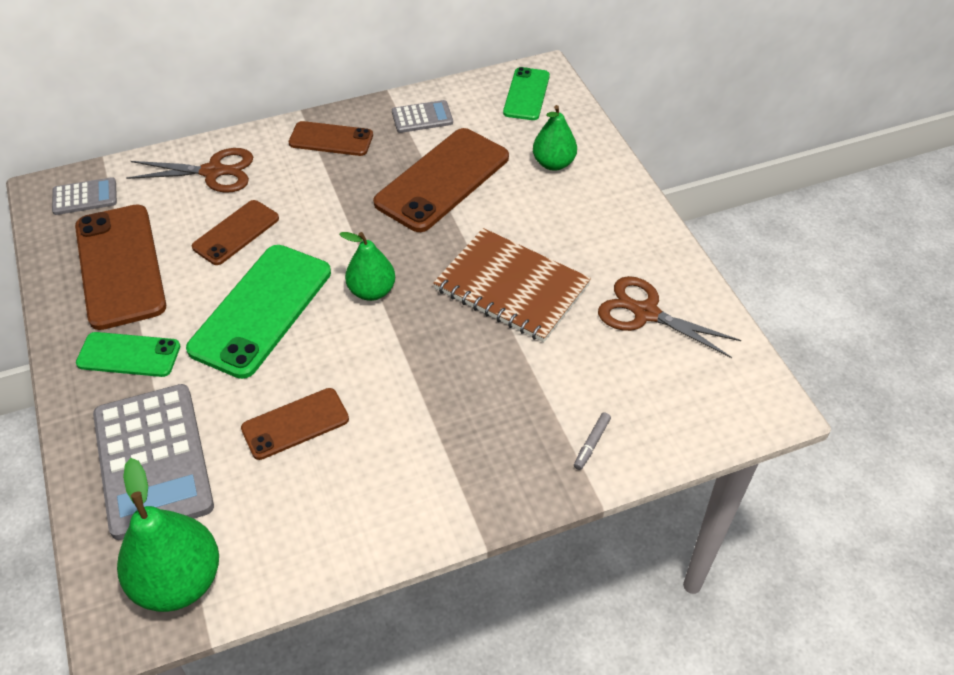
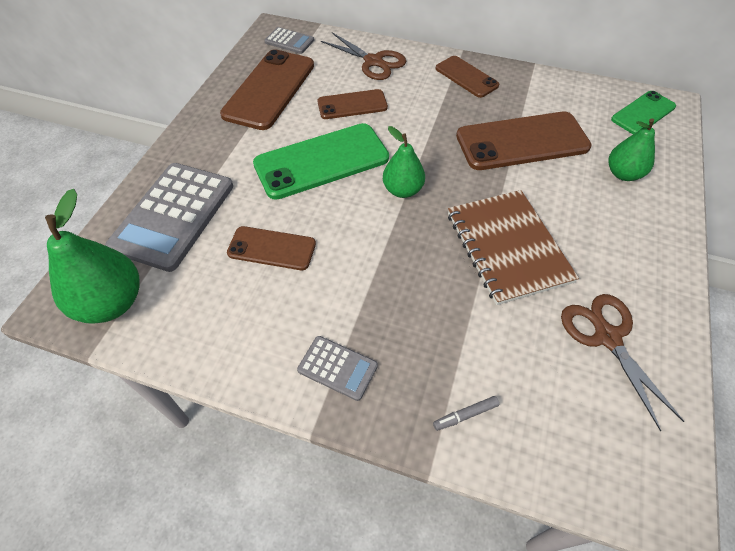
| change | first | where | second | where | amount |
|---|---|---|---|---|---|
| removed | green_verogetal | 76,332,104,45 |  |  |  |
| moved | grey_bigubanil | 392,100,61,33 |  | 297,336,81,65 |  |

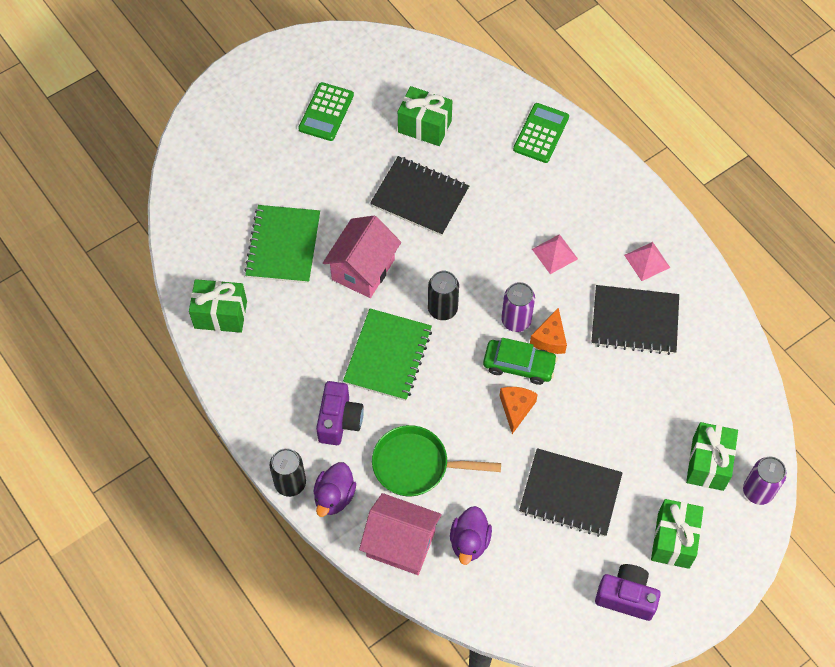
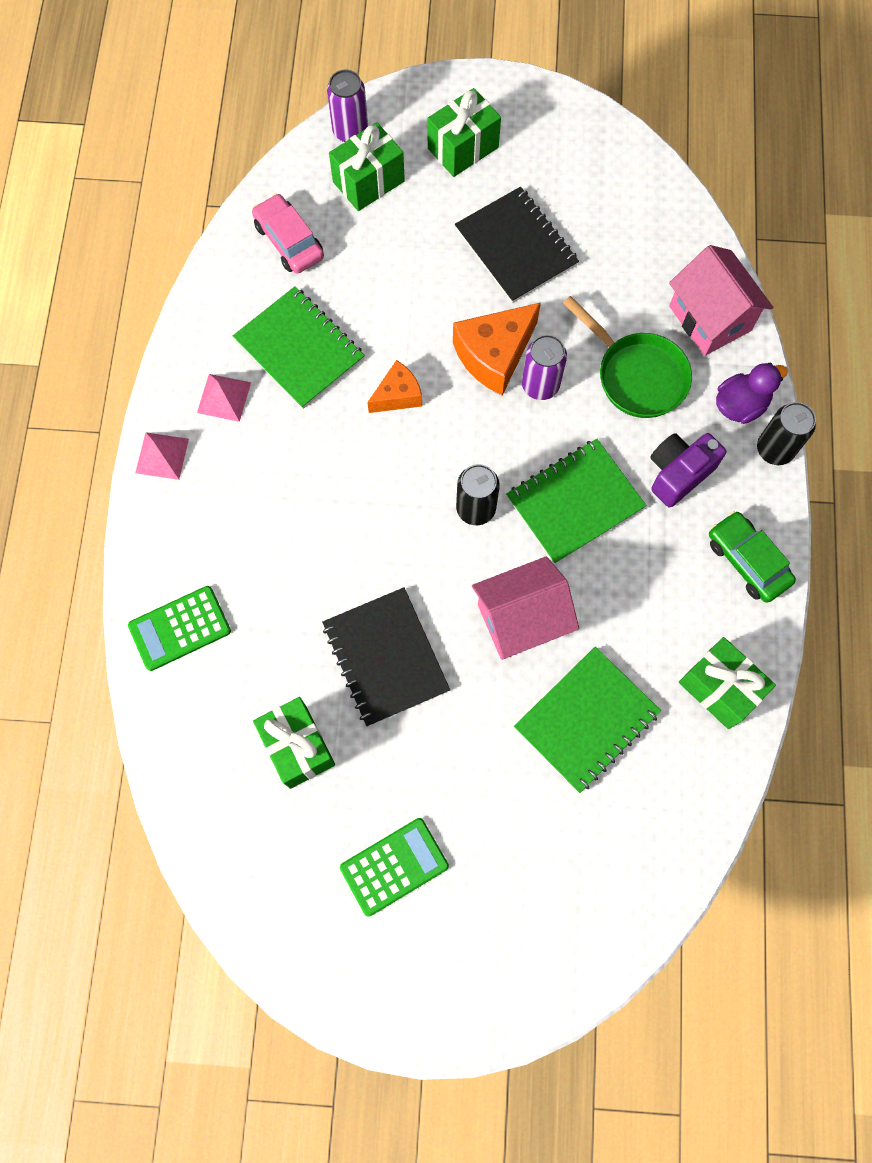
| change | first | where | second | where | amount |
|---|---|---|---|---|---|
| removed | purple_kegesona | 450,506,42,59 |  |  |  |
| moved | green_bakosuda | 483,338,75,47 |  | 709,511,87,92 |  |
| resized | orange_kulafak | 500,387,38,47 |  | 453,303,88,92 | x1.66 |
| moved | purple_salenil | 501,282,34,50 |  | 522,335,45,65 |  |
| moved | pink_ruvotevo | 532,234,46,40 |  | 135,432,54,48 |  |
| recoloured | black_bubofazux | 591,285,88,70 | green_bubofazux | 233,286,132,123 |  |
| removed | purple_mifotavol | 595,564,66,57 |  |  |  |
| added |  |  | pink_bakosuda | 252,194,72,80 |  |

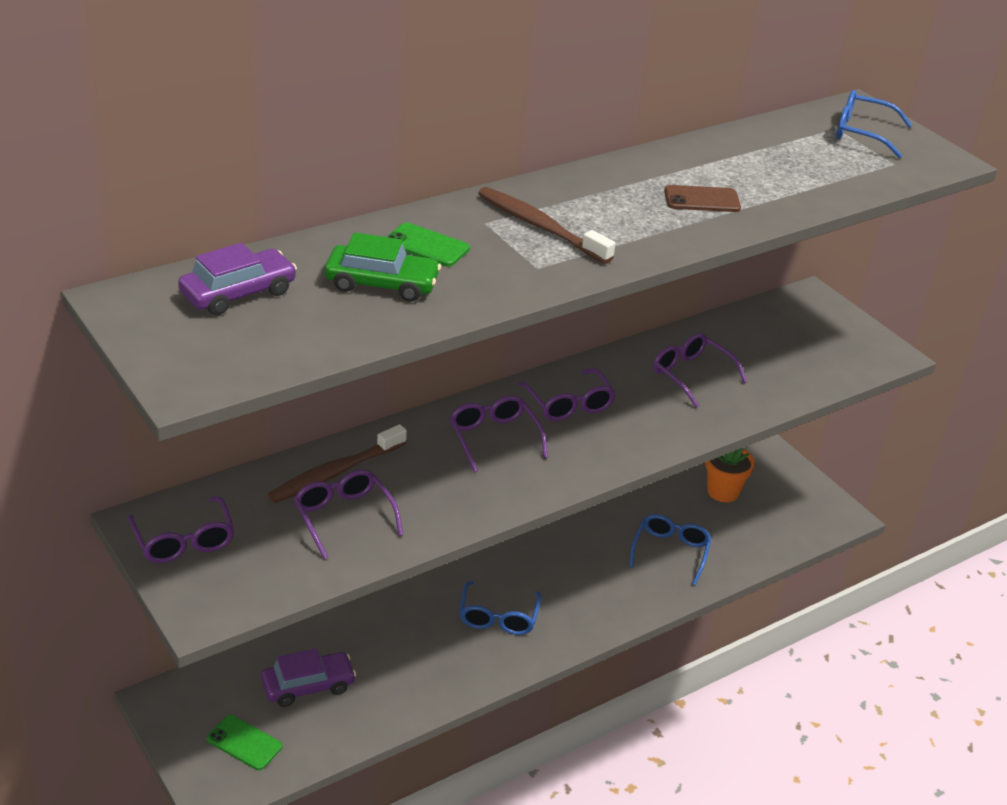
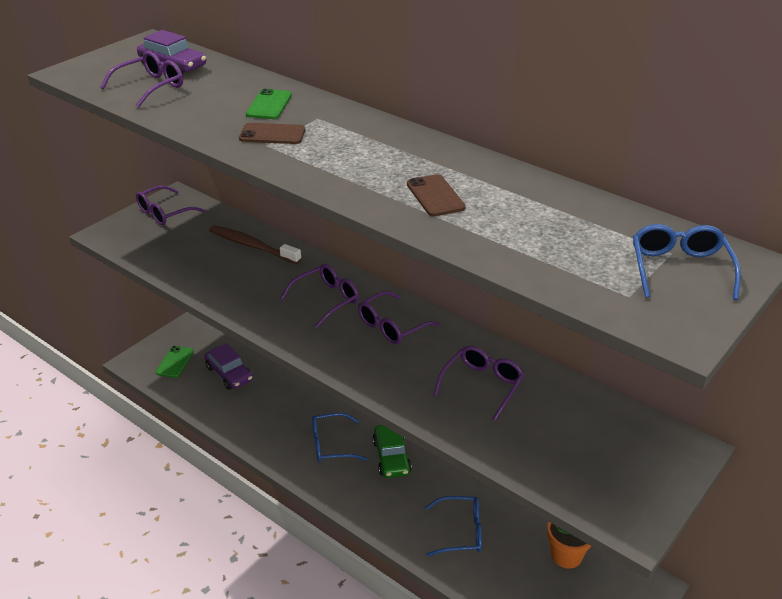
| change | first | where | second | where | amount |
|---|---|---|---|---|---|
| moved | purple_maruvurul | 294,469,109,90 |  | 101,51,82,57 |  |
| moved | green_bakosuda | 325,233,116,69 |  | 373,425,38,53 |  |
| removed | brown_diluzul | 478,187,137,77 |  |  |  |
| added |  |  | brown_verogetal | 239,123,66,21 |  |

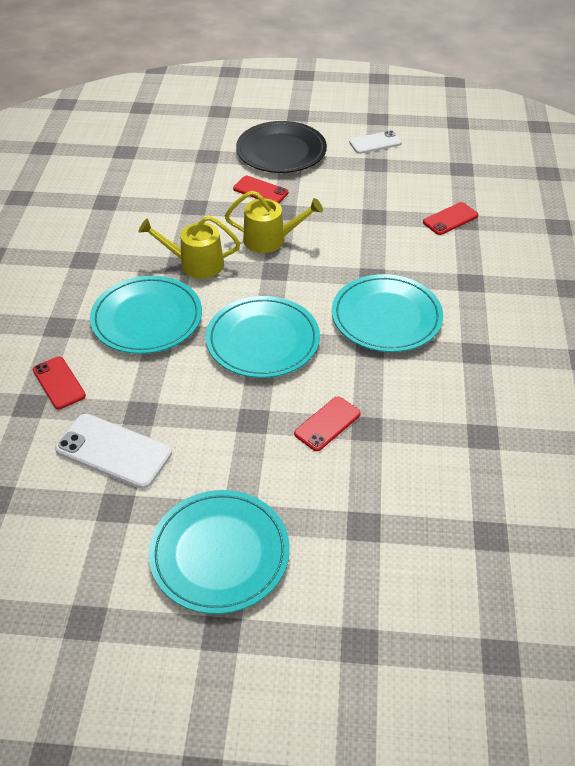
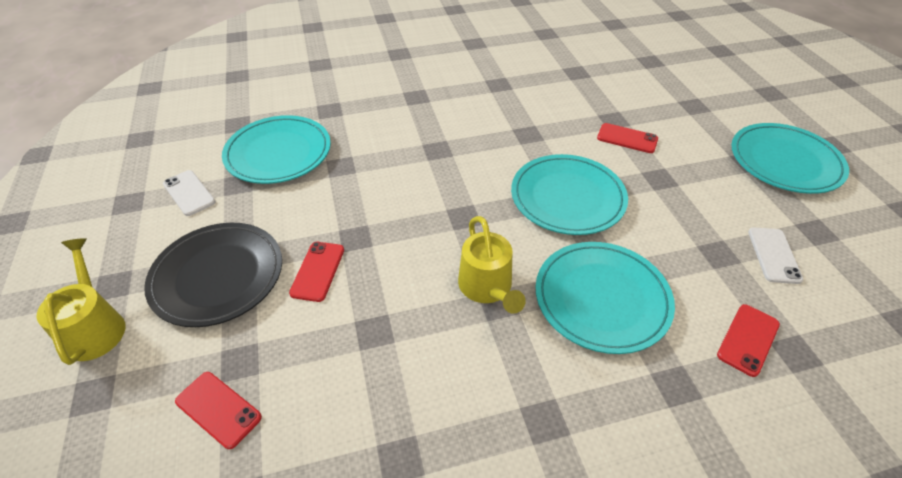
| change | first | where | second | where | amount |
|---|---|---|---|---|---|
| resized | white_verogetal | 55,414,117,75 |  | 748,227,56,57 | x0.64 |
| moved | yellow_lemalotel | 225,191,98,62 |  | 37,238,89,127 |  |
| moved | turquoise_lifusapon | 332,274,111,78 |  | 222,115,109,69 |  |
| moved | red_verogetal | 423,202,56,33 |  | 175,372,87,77 |  |

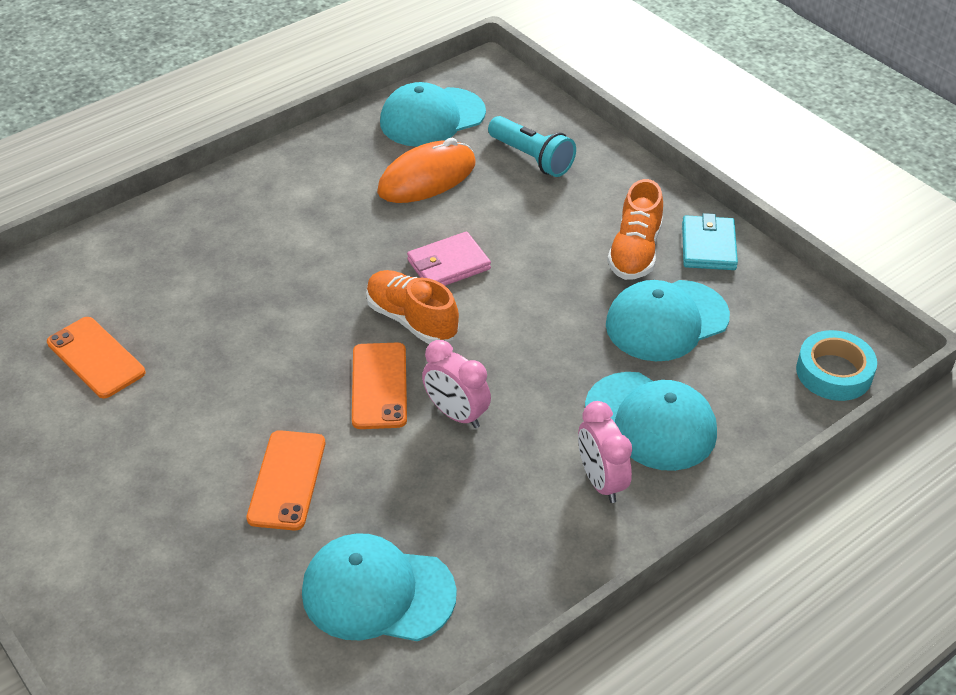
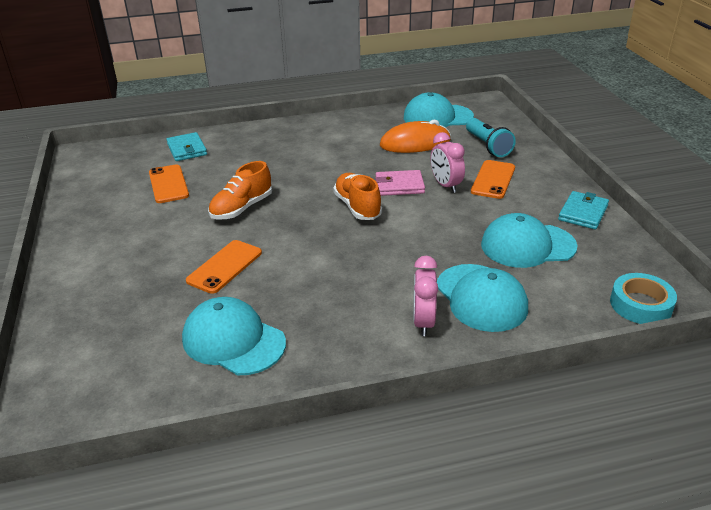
| change | first | where | second | where | amount |
|---|---|---|---|---|---|
| moved | orange_verogetal | 352,342,55,87 |  | 471,160,44,39 |  |
| moved | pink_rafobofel | 422,340,69,88 |  | 431,132,34,61 |  |
| moved | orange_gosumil | 607,179,56,101 |  | 208,161,64,58 |  |
| added |  |  | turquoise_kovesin | 166,132,41,29 |  |

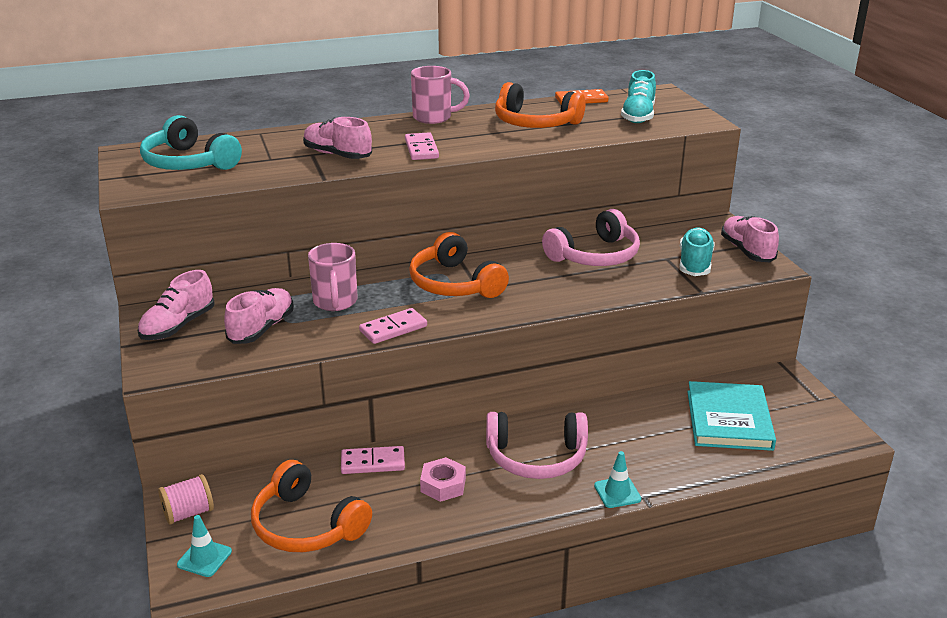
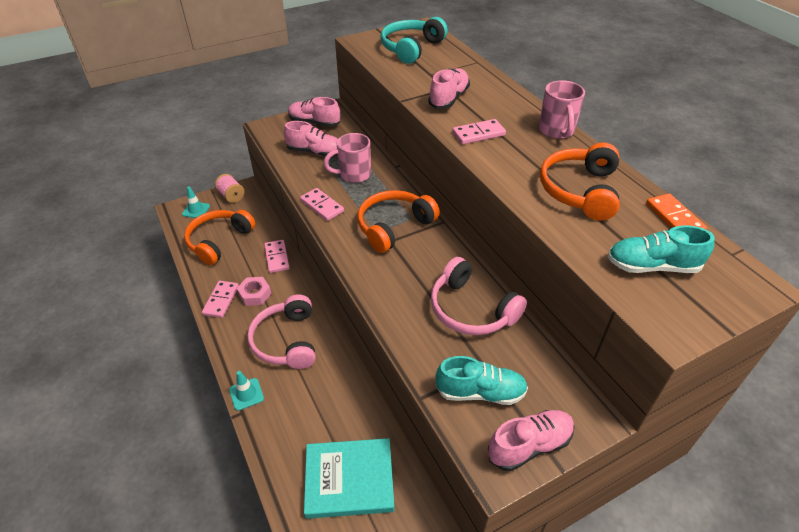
| change | first | where | second | where | amount |
|---|---|---|---|---|---|
| added |  |  | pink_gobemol | 202,281,37,37 |  |

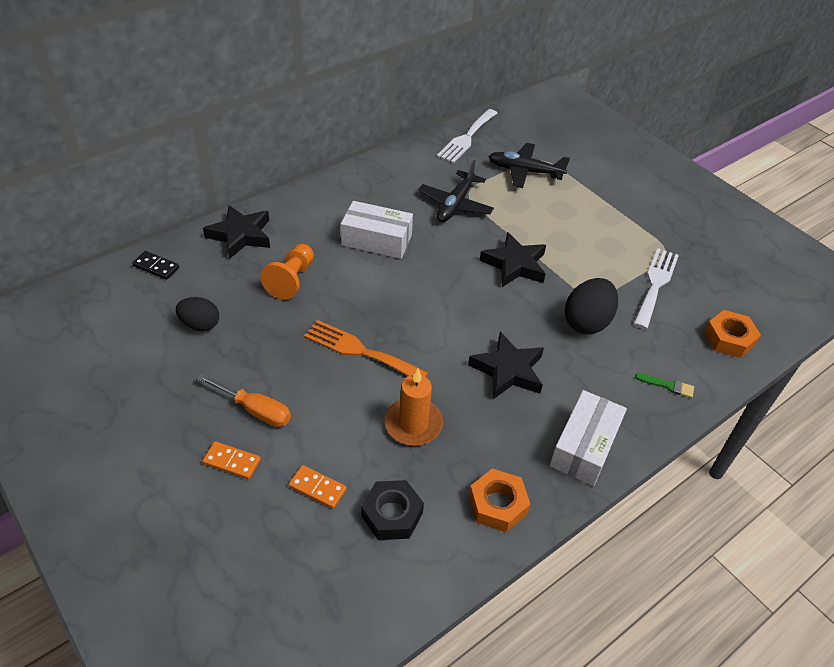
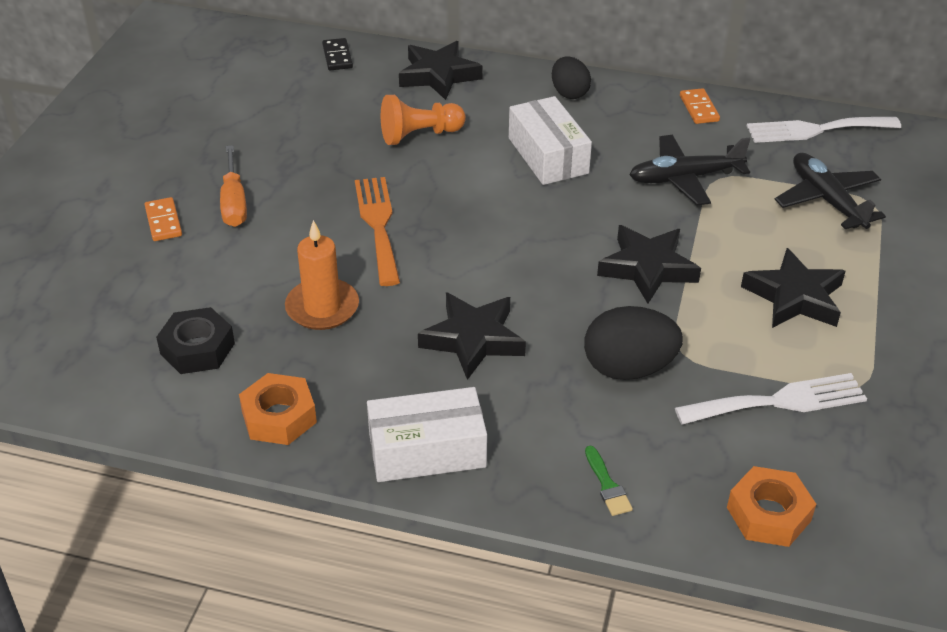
| change | first | where | second | where | amount |
|---|---|---|---|---|---|
| moved | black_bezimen | 176,297,43,34 |  | 552,56,39,43 |  |
| moved | orange_gobemol | 289,465,58,44 |  | 680,88,40,36 |  |
| added |  |  | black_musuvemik | 741,248,105,80 |  |

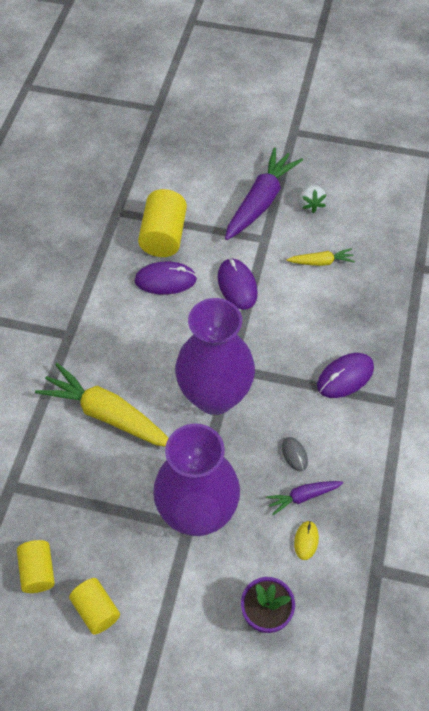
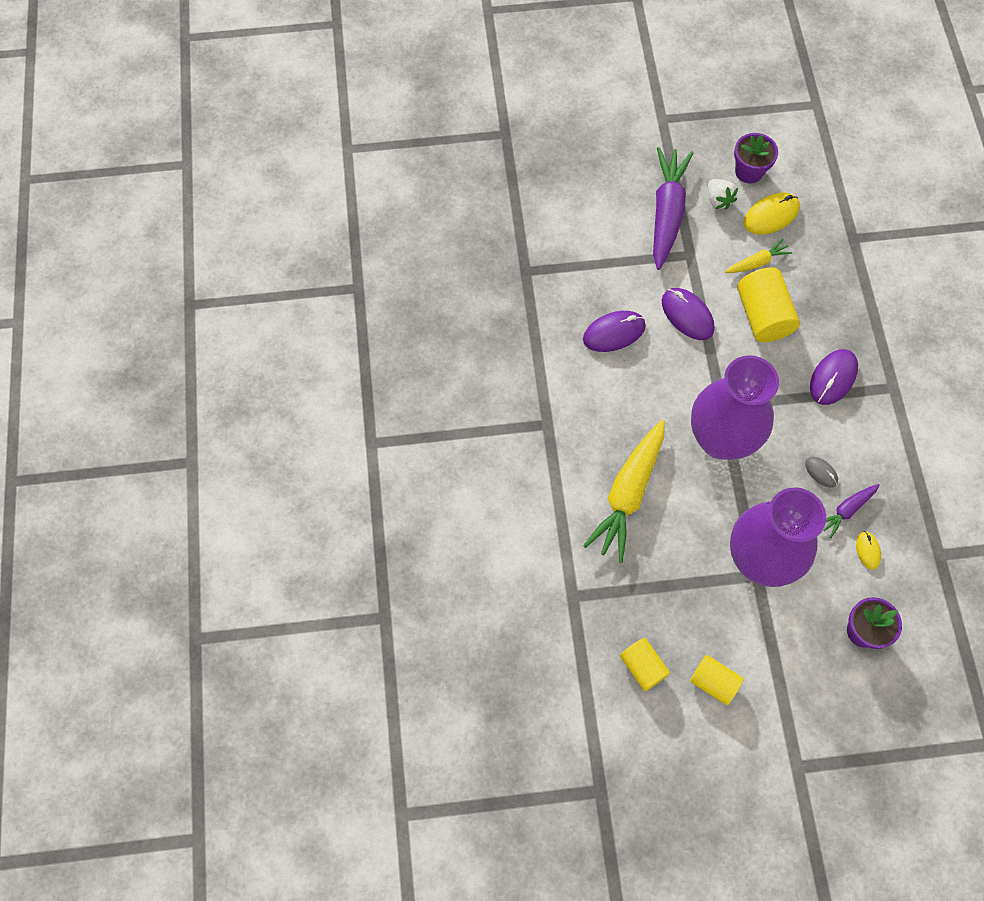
| change | first | where | second | where | amount |
|---|---|---|---|---|---|
| turned | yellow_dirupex | 35,363,134,84 |  | 583,420,82,143 | 75 degrees counterclockwise |
| moved | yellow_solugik | 138,189,49,68 |  | 737,267,63,75 |  |
| added |  |  | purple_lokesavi | 734,133,44,50 |  |
| added |  |  | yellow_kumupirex | 744,192,56,43 |  |

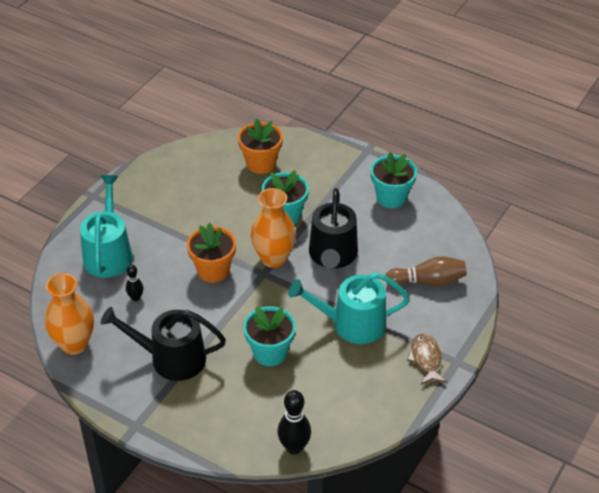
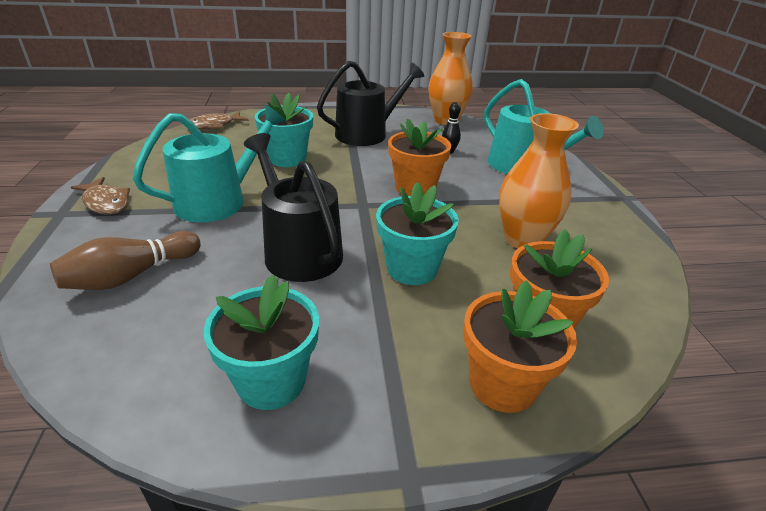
| change | first | where | second | where | amount |
|---|---|---|---|---|---|
| moved | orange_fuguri | 251,188,45,80 |  | 499,113,80,135 |  |
| replaced | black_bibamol | 278,390,33,64 | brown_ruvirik | 190,112,59,17 |  |
| added |  |  | orange_lokesavi | 463,280,114,133 |  |

